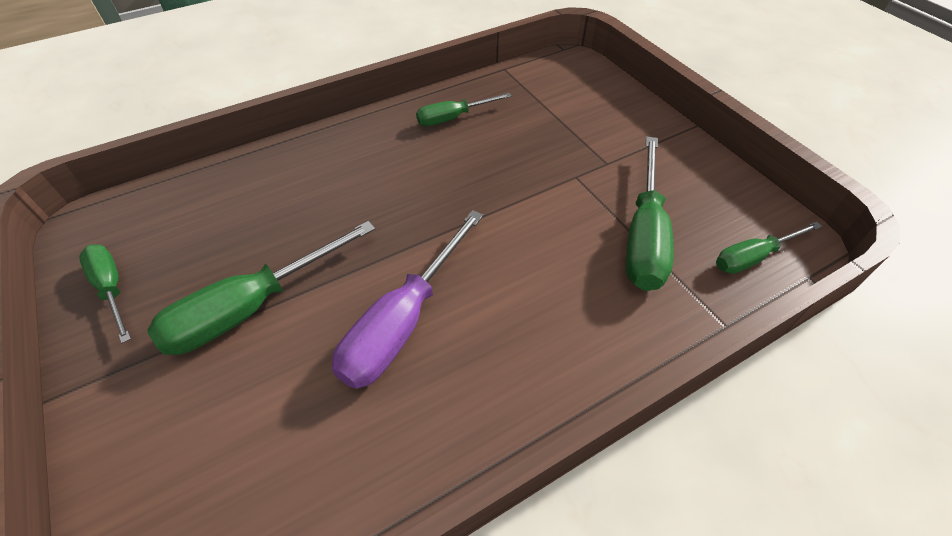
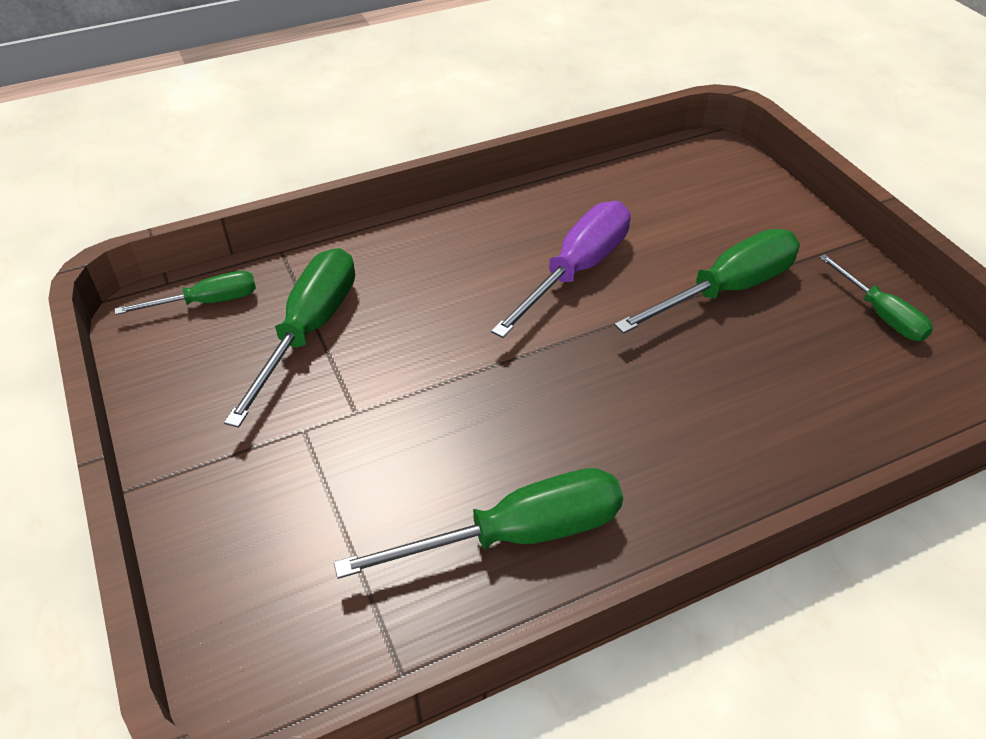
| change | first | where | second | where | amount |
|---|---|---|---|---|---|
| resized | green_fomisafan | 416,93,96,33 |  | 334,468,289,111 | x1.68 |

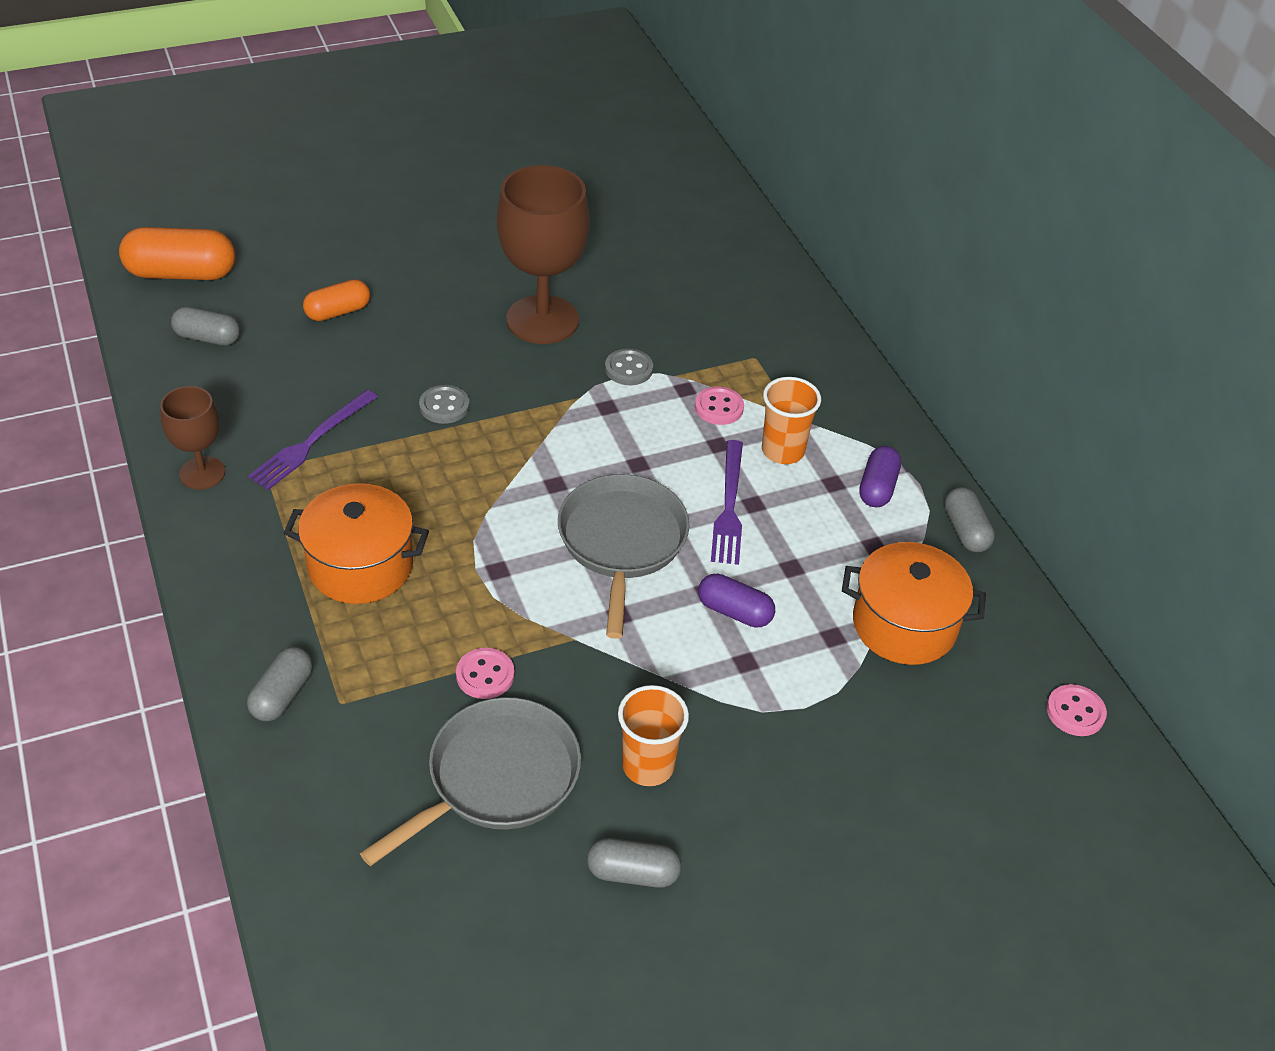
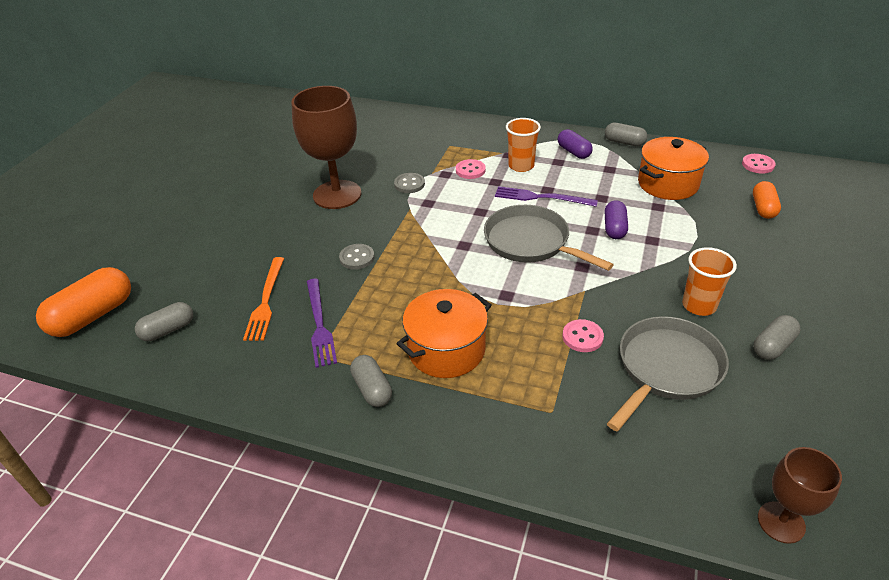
| change | first | where | second | where | amount |
|---|---|---|---|---|---|
| moved | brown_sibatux | 160,386,65,104 |  | 758,447,84,97 |  |
| moved | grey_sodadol | 247,647,66,74 |  | 350,355,42,52 |  |
| moved | orange_sodadol | 303,279,67,42 |  | 753,181,28,38 |  |
| turned | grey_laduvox | 360,697,221,169 |  | 607,316,122,115 | 45 degrees clockwise |
| turned | purple_sodadol | 698,574,77,54 |  | 604,200,24,39 | 60 degrees counterclockwise |
| turned | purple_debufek | 711,440,32,125 |  | 495,186,103,21 | 150 degrees clockwise |
| added |  |  | orange_debufek | 243,257,41,84 |  |

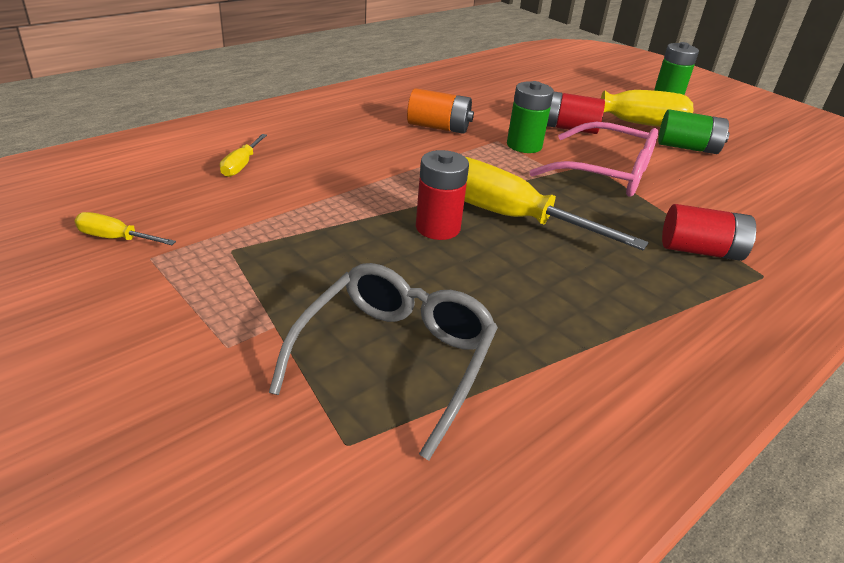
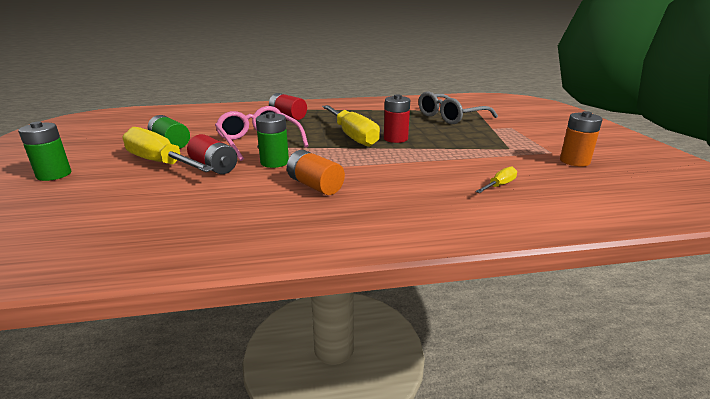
| change | first | where | second | where | amount |
|---|---|---|---|---|---|
| replaced | yellow_fomisafan | 75,212,101,33 | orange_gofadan | 560,111,43,56 |  |

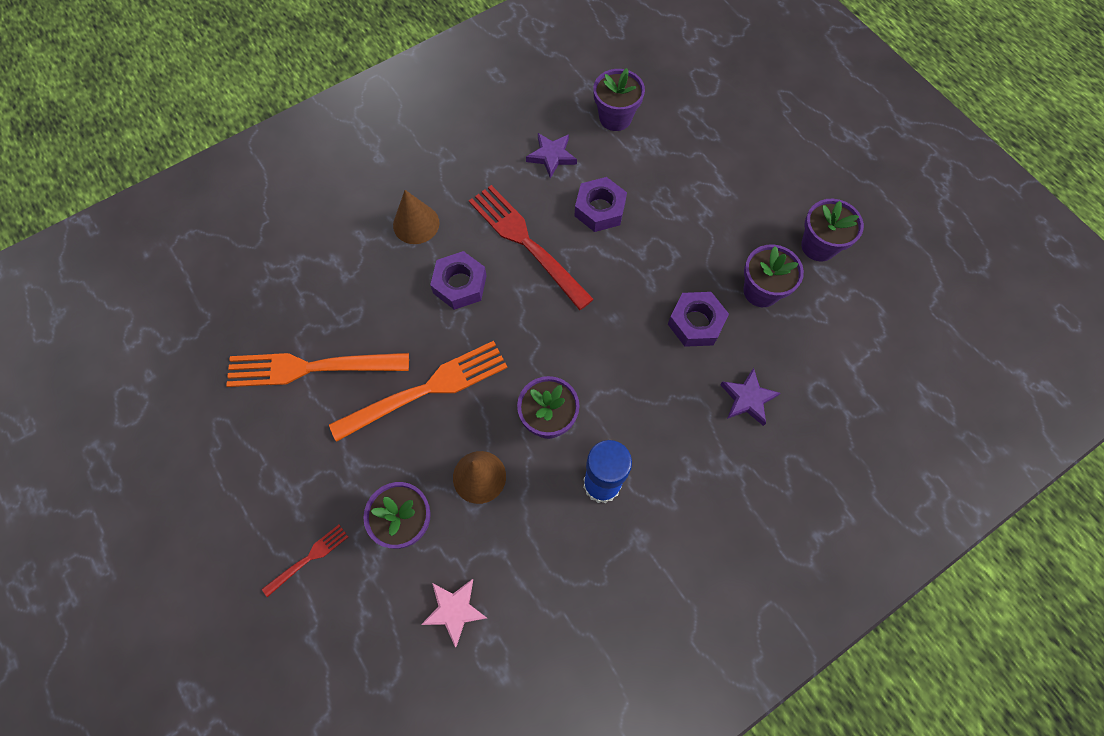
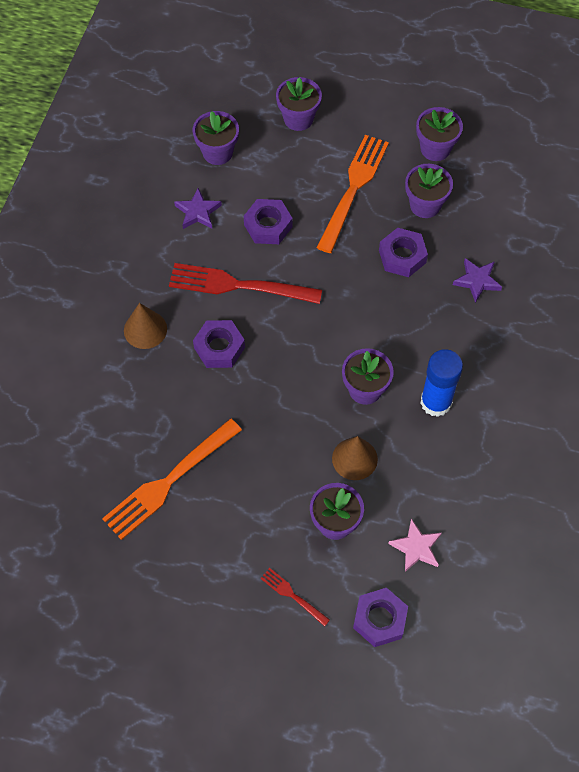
| change | first | where | second | where | amount |
|---|---|---|---|---|---|
| turned | red_debufek | 262,524,86,73 |  | 260,568,70,59 | 60 degrees counterclockwise |
| moved | orange_debufek | 329,341,179,101 |  | 316,135,73,118 |  |
| added |  |  | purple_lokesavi | 276,77,46,54 |  |
| added |  |  | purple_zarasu | 353,588,55,59 |  |

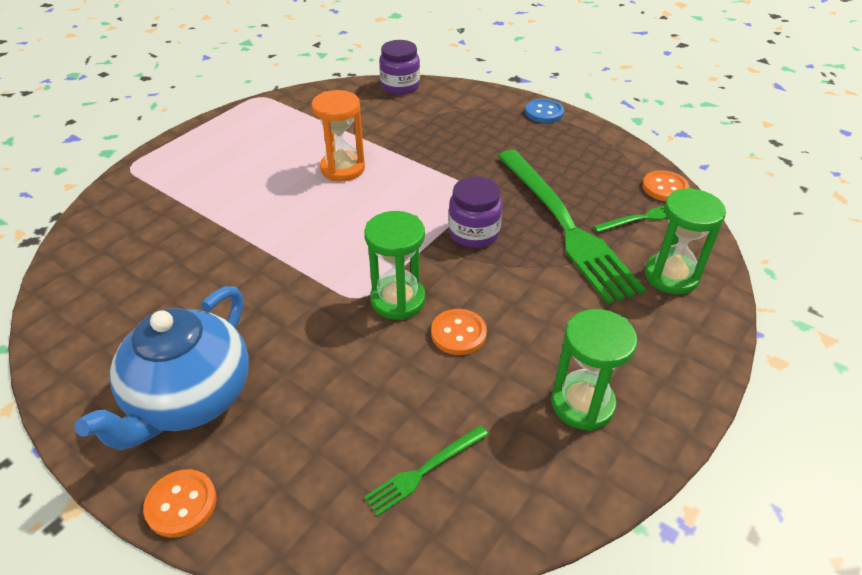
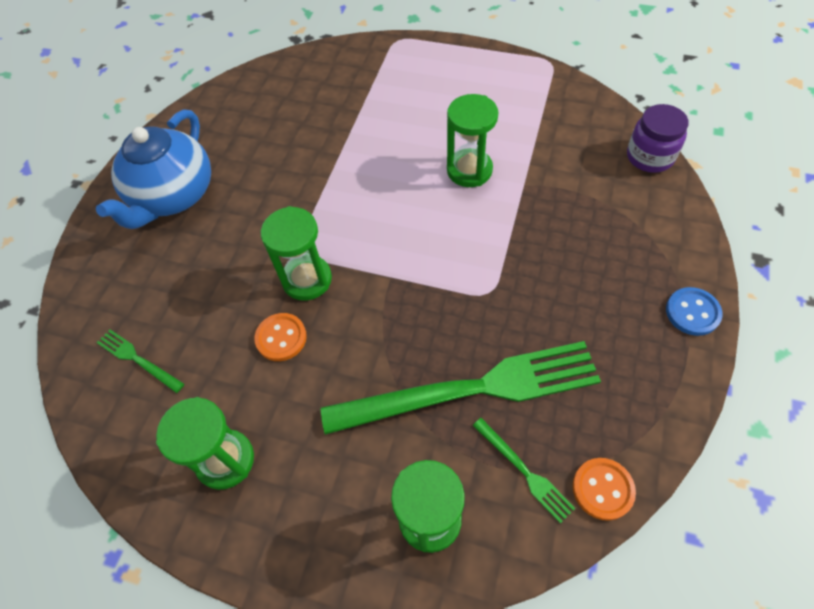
| change | first | where | second | where | amount |
|---|---|---|---|---|---|
| turned | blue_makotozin | 75,286,174,164 |  | 96,109,115,120 | 75 degrees counterclockwise |
| removed | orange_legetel | 143,469,74,69 |  |  |  |
| recoloured | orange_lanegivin | 311,90,54,91 | green_lanegivin | 447,94,51,93 |  |
| removed | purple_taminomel | 448,176,55,72 |  |  |  |
| turned | green_debufek | 498,150,148,154 |  | 321,341,280,94 | 150 degrees counterclockwise |

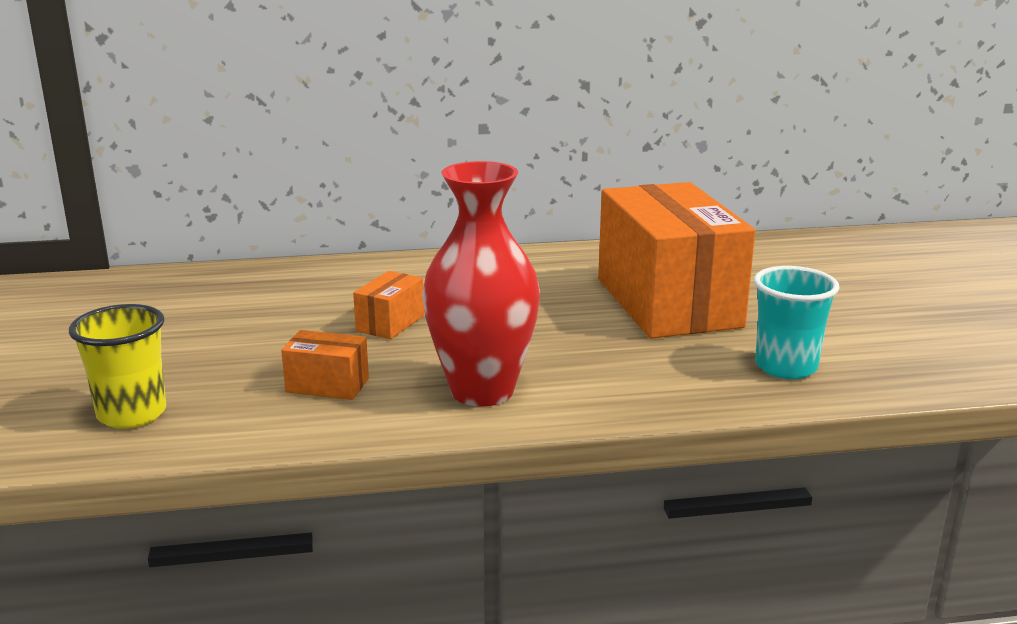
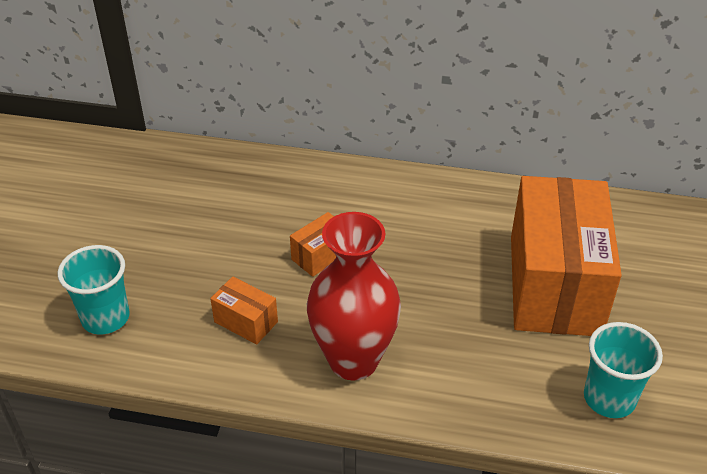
| change | first | where | second | where | amount |
|---|---|---|---|---|---|
| recoloured | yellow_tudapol | 69,304,97,125 | turquoise_tudapol | 58,245,72,89 |  |

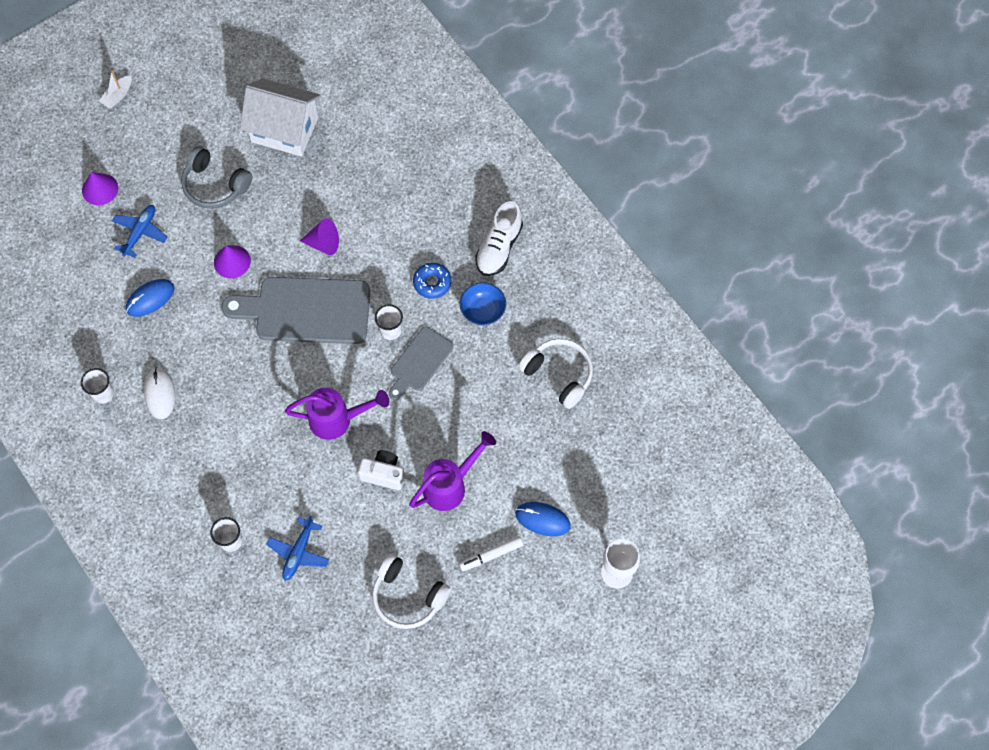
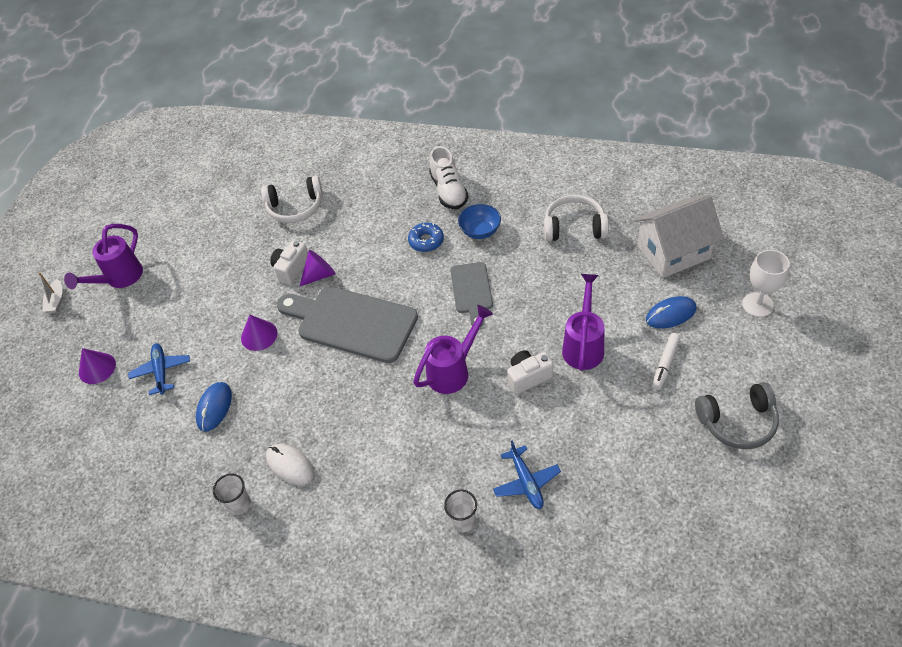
| change | first | where | second | where | amount |
|---|---|---|---|---|---|
| moved | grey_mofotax | 181,146,71,63 |  | 695,382,84,67 |  |
| turned | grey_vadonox | 221,277,149,67 |  | 277,286,141,77 | 60 degrees clockwise |
| moved | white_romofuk | 240,78,81,79 |  | 634,194,90,84 |  |
| moved | white_mofotax | 372,554,79,75 |  | 261,176,62,47 |  |
| removed | white_tudapol | 375,304,28,36 |  |  |  |
| added |  |  | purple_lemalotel | 64,224,79,65 |  |
| added |  |  | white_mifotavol | 270,240,38,45 |  |

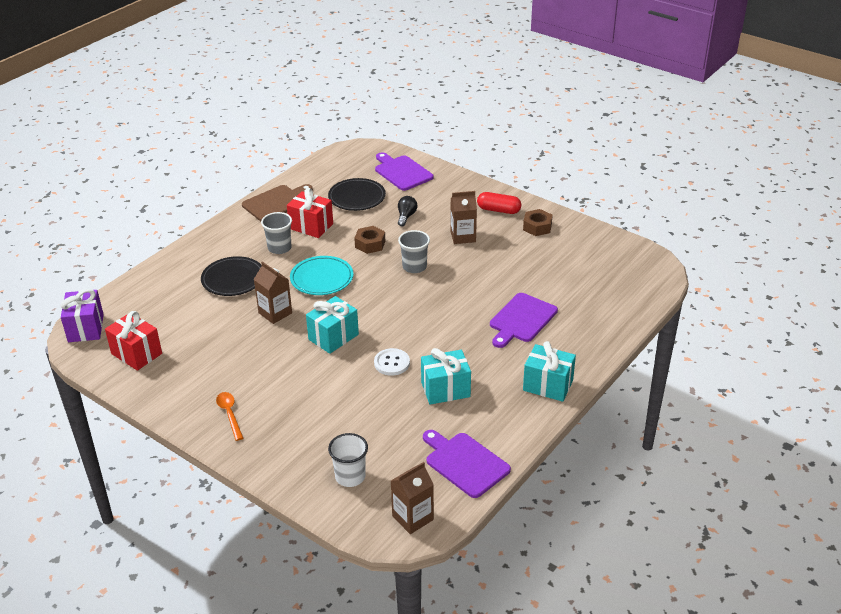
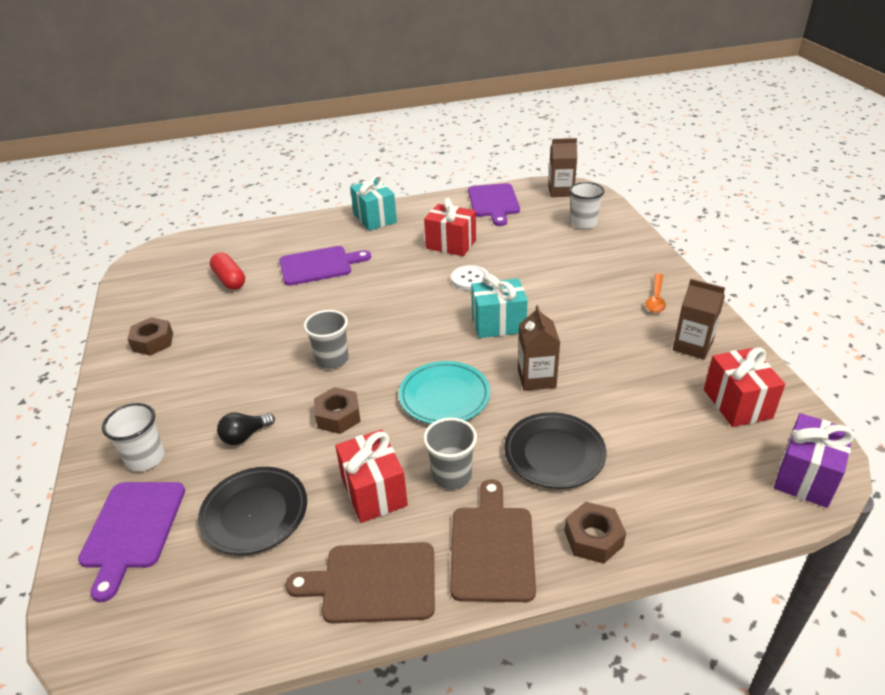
| change | first | where | second | where | amount |
|---|---|---|---|---|---|
| recoloured | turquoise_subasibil | 421,348,50,57 | red_subasibil | 424,198,52,58 |  |
| moved | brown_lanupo | 450,191,27,53 |  | 673,279,52,81 |  |
| moved | red_sodadol | 477,192,44,22 |  | 210,252,35,38 |  |
| added |  |  | white_tudapol | 102,403,63,68 |  |
| added |  |  | brown_vadonox | 450,479,86,123 |  |
| added |  |  | brown_zarasu | 565,502,61,62 |  |

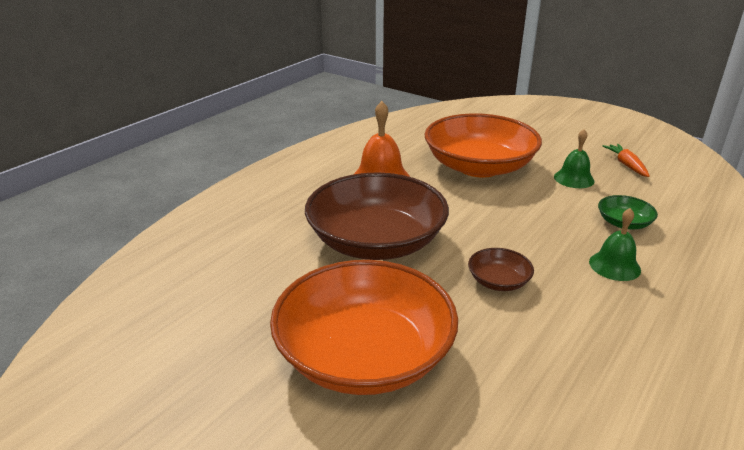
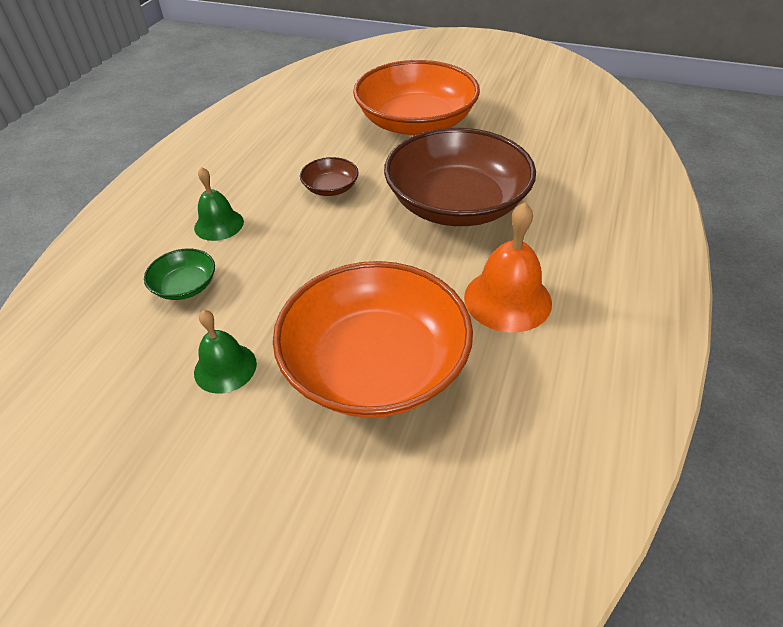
| change | first | where | second | where | amount |
|---|---|---|---|---|---|
| removed | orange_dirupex | 603,144,47,33 |  |  |  |

